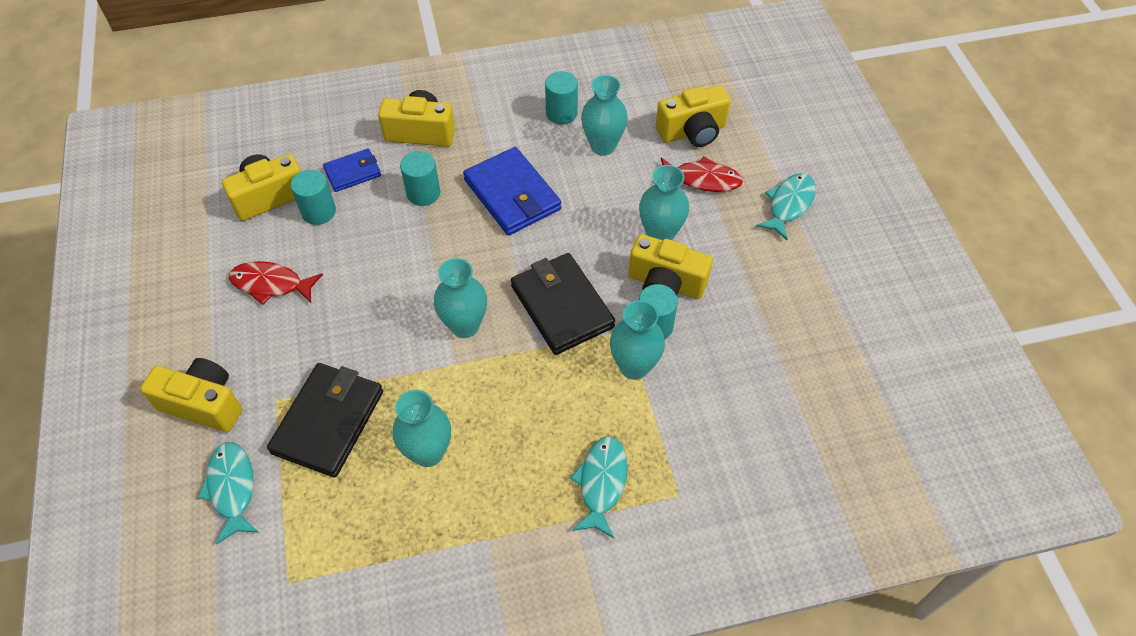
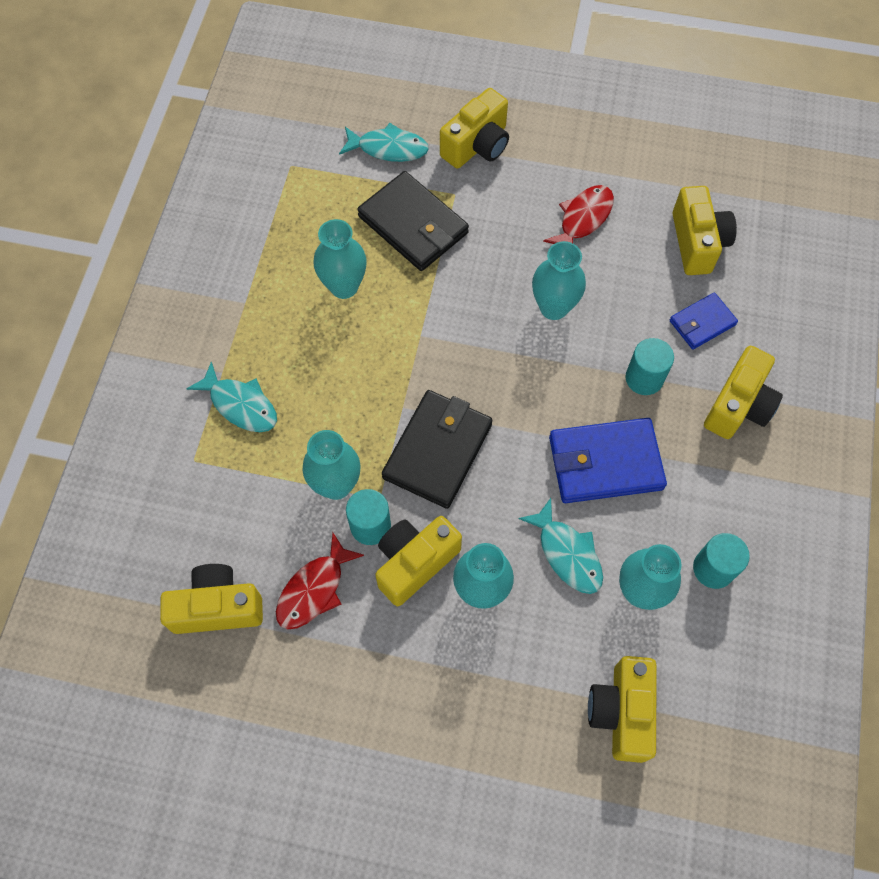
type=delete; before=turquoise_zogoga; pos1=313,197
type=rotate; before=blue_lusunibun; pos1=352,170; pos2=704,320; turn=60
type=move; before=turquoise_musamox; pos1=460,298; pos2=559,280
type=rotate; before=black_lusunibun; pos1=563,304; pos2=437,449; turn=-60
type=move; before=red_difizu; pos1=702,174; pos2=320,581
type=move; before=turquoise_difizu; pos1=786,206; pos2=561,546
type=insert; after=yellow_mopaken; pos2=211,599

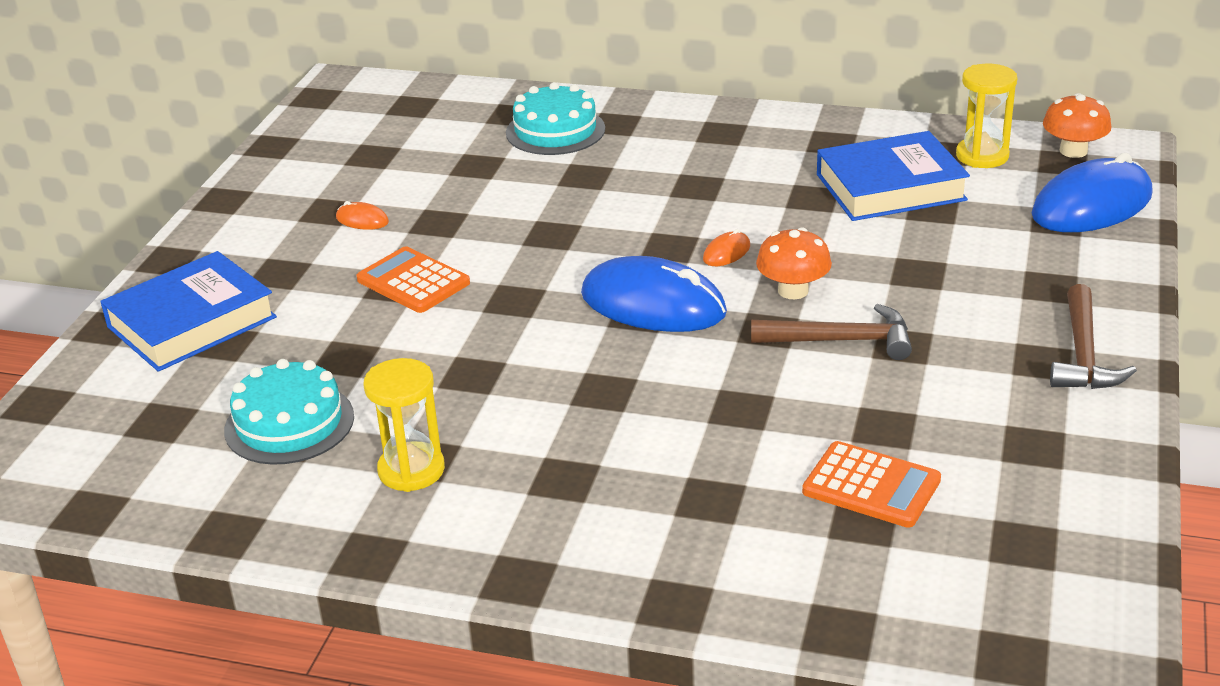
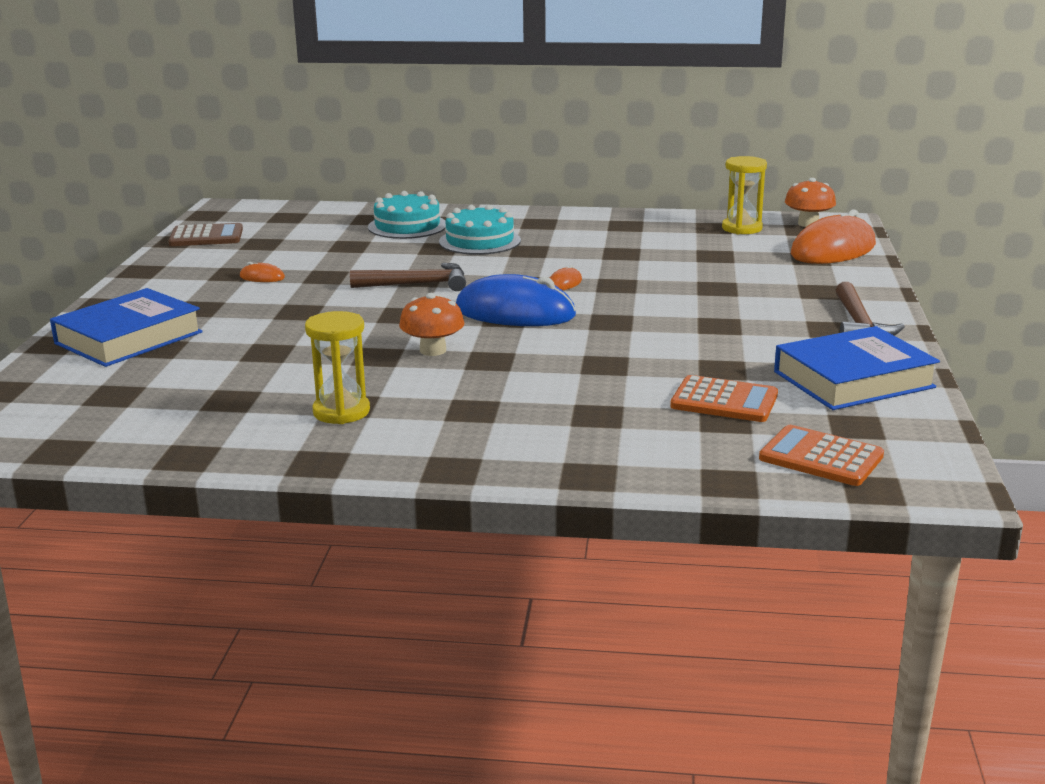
type=move; before=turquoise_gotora; pos1=289,412; pos2=480,229
type=move; before=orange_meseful; pos1=413,279; pos2=821,455
type=move; before=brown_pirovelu; pos1=831,332; pos2=408,277
type=move; before=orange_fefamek; pos1=794,263; pos2=431,324
type=move; before=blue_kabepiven; pos1=893,176; pos2=857,368
type=recolor; before=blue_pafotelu; after=orange_pafotelu; pos1=1092,192; pos2=833,237
type=insert; after=brown_meseful; pos2=205,234

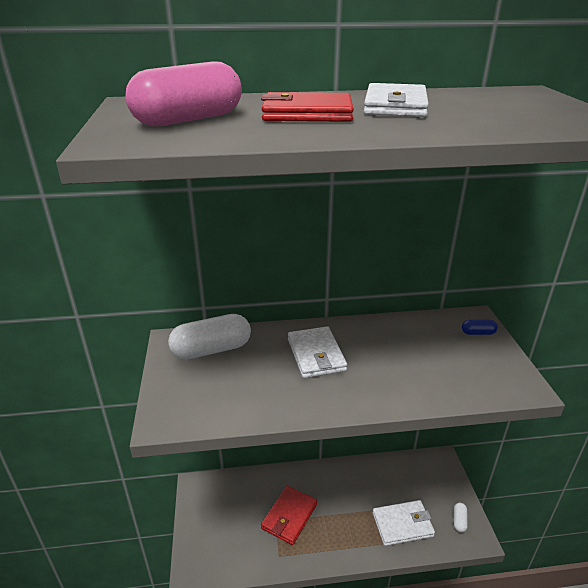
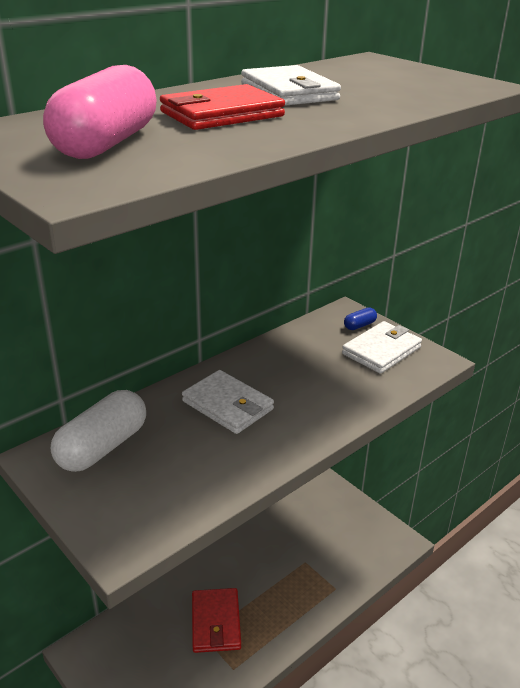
type=move; before=white_lusunibun; pos1=403,523; pos2=382,347
type=delete; before=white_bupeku; pos1=461,517

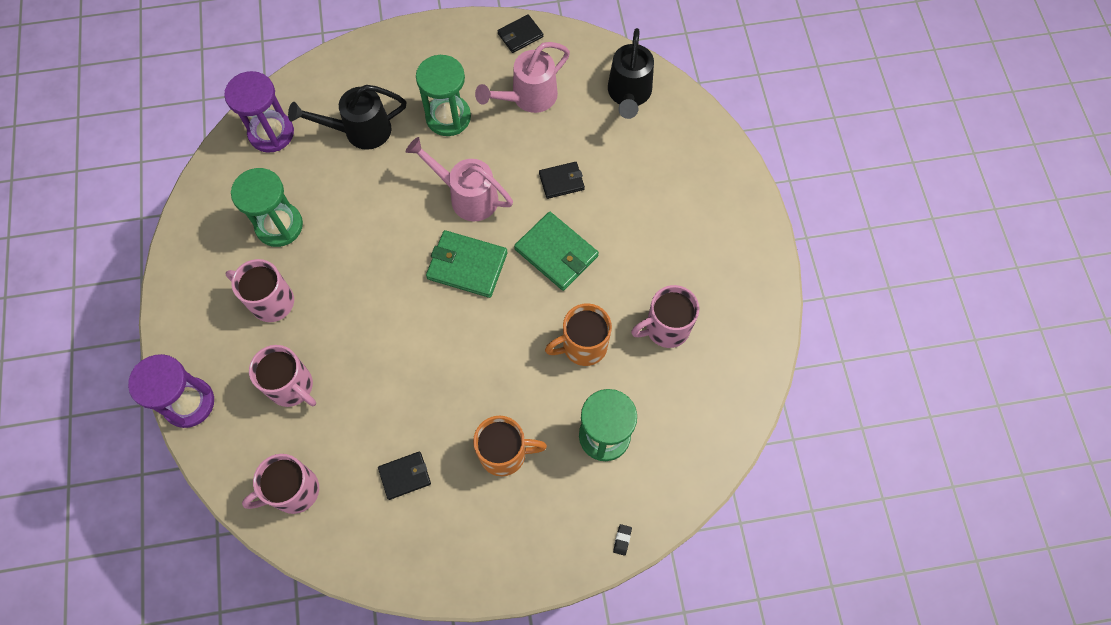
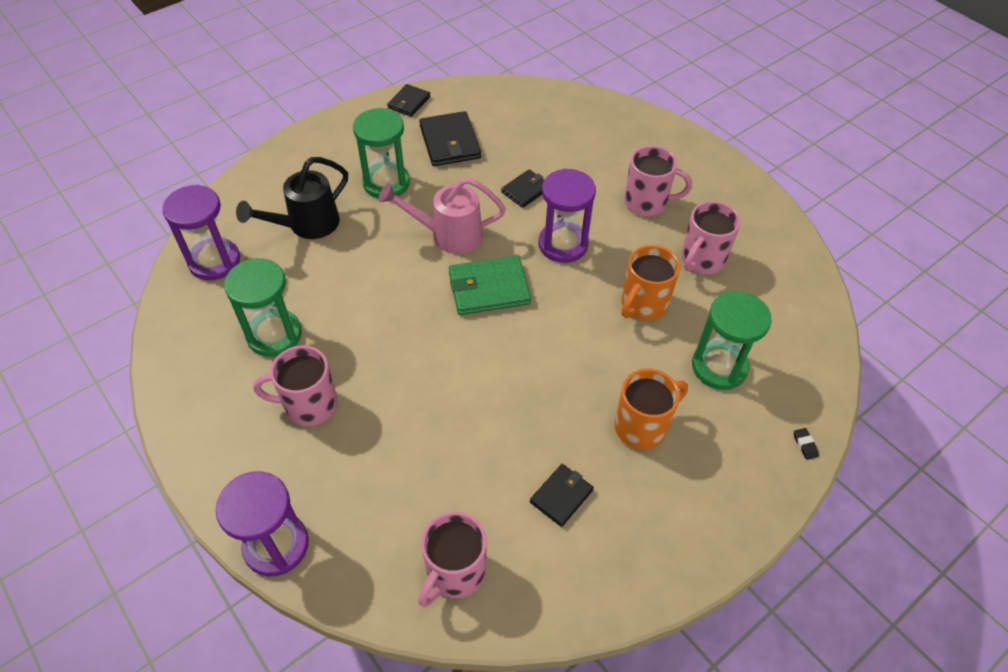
type=move; before=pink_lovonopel; pos1=282,376; pos2=658,181
type=replace; before=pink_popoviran; after=black_lusunibun; pos1=522,77; pos2=450,138
type=replace; before=green_lusunibun; after=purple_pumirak; pos1=556,251; pos2=567,216
type=delete; before=black_popoviran; pos1=631,73

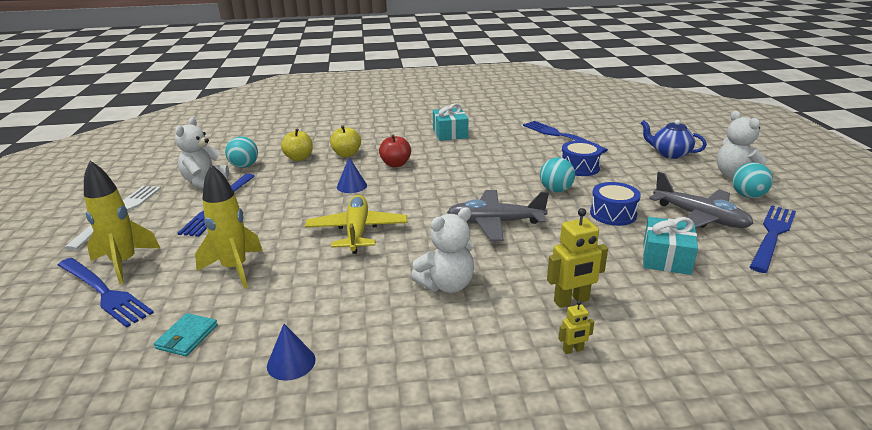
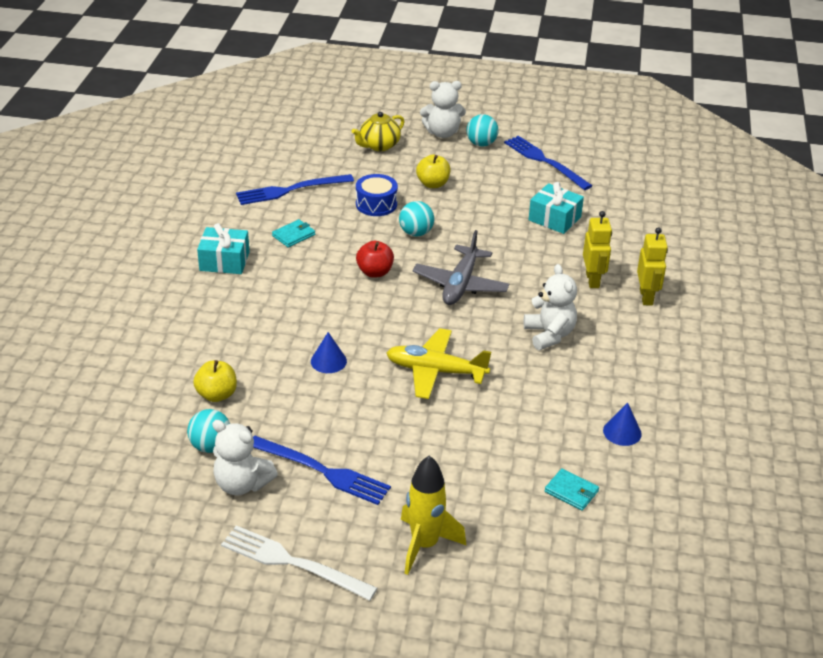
type=delete; before=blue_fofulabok; pos1=106,293
type=delete; before=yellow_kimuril; pos1=229,226
type=move; before=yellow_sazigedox; pos1=345,141; pos2=433,171
type=move; before=red_sazigedox; pos1=395,150; pos2=375,259
type=resize; before=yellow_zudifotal; pos1=576,327; pos2=652,266; scale=1.91
type=delete; before=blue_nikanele; pos1=615,204
type=recolor; before=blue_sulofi; after=yellow_sulofi; pos1=674,139; pos2=378,131
type=delete; before=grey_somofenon; pos1=701,200
type=insert; after=turquoise_lusunibun; pos2=293,233

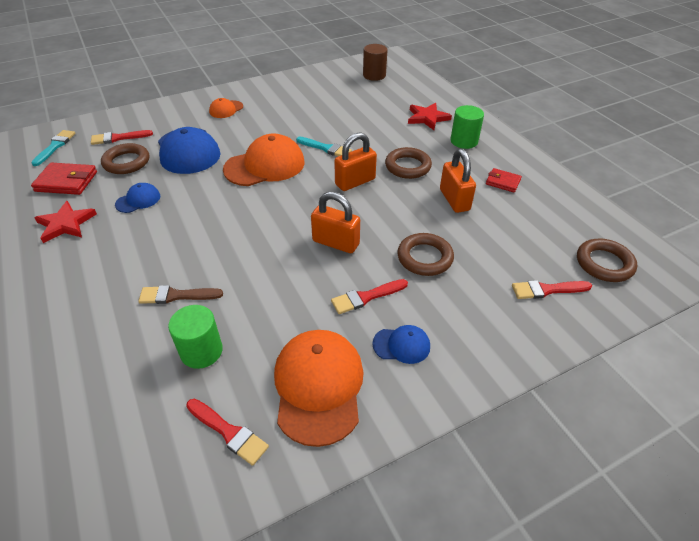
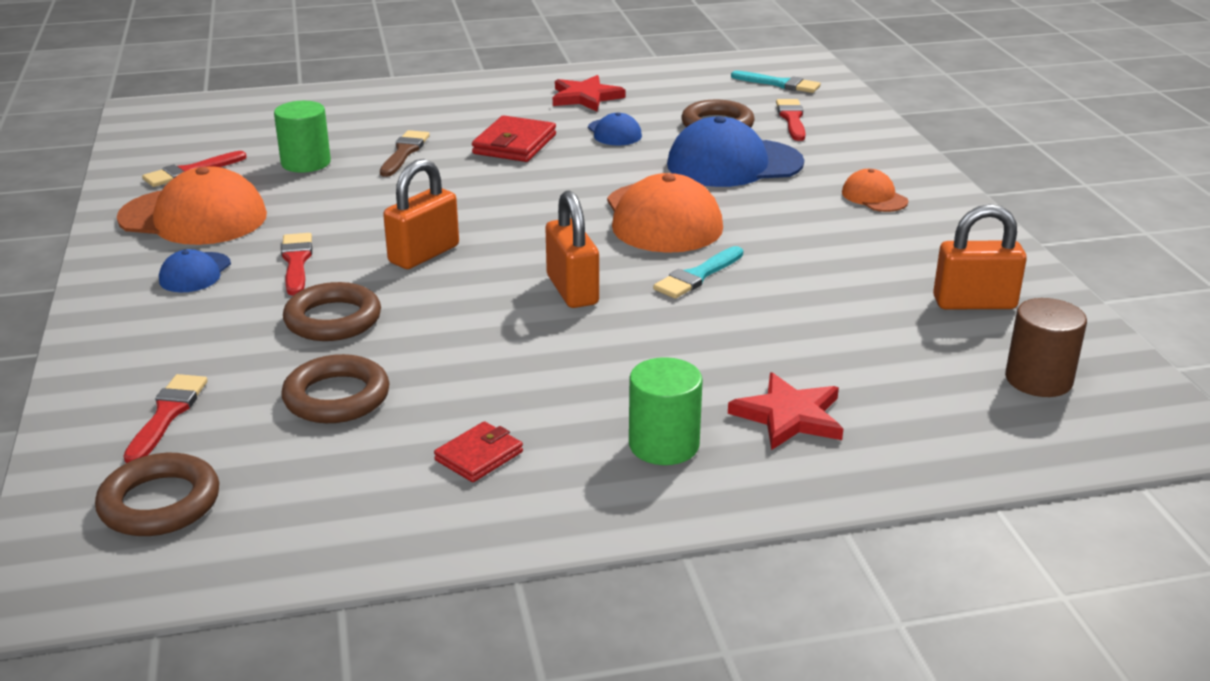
type=move; before=red_lusunibun; pos1=64,178; pos2=514,138
type=move; before=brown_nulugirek; pos1=408,163; pos2=335,388
type=move; before=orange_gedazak; pos1=458,181; pos2=980,256

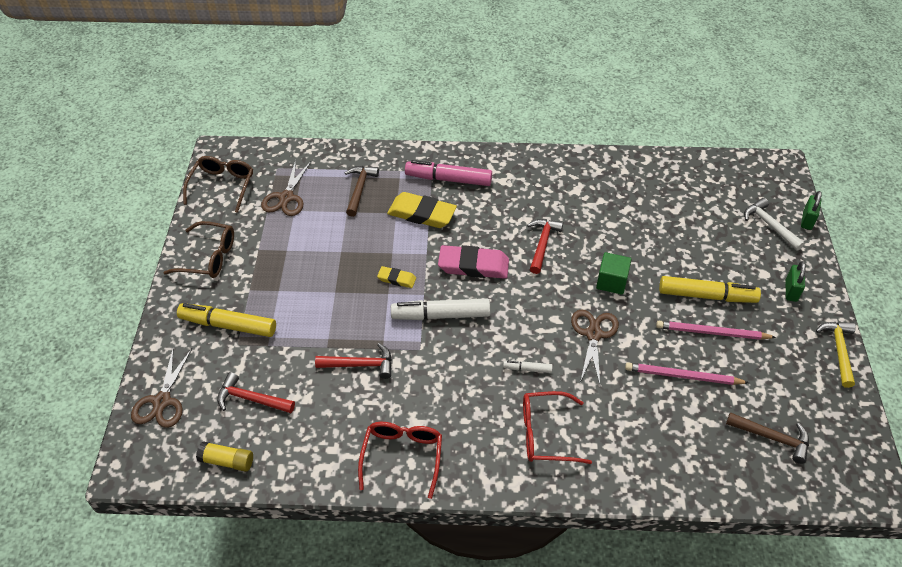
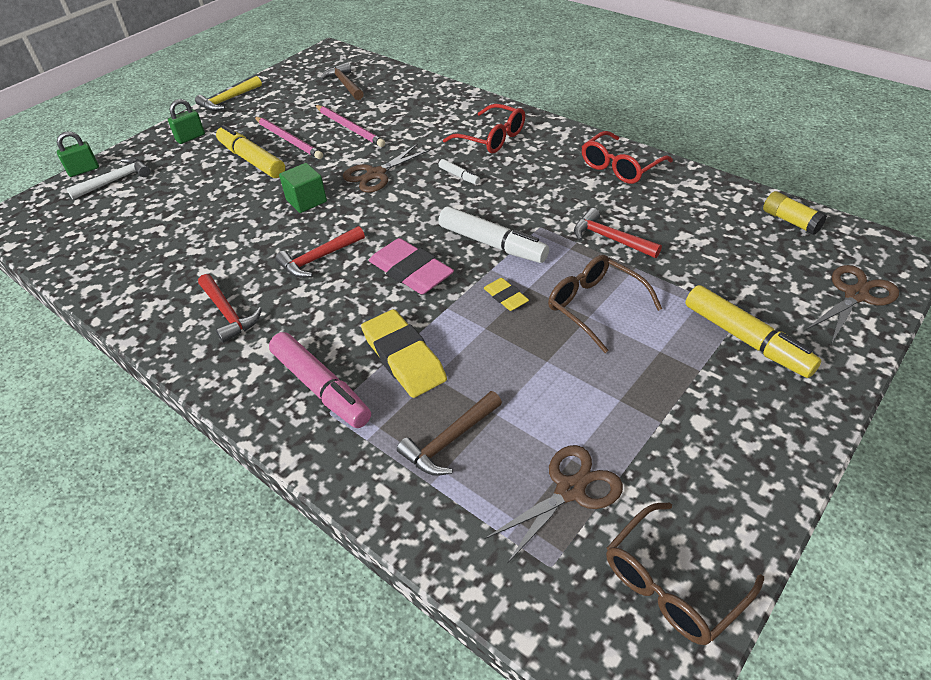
type=move; before=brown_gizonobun; pos1=198,249; pos2=605,304
type=move; before=red_pirovelu; pos1=256,392; pos2=230,308
type=rotate; before=white_pirovelu; pos1=774,224; pos2=108,178; turn=-135

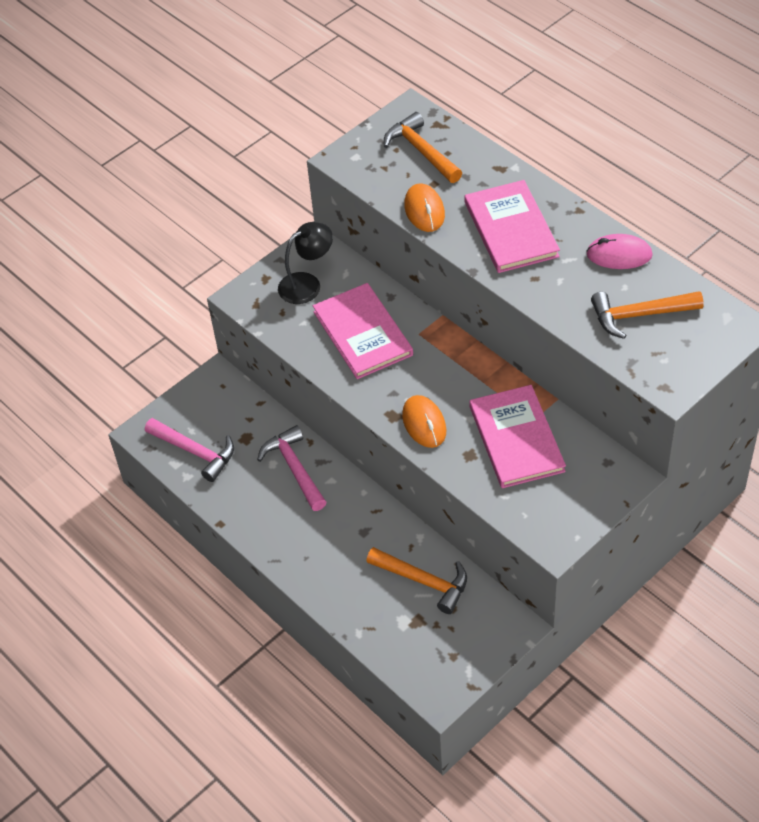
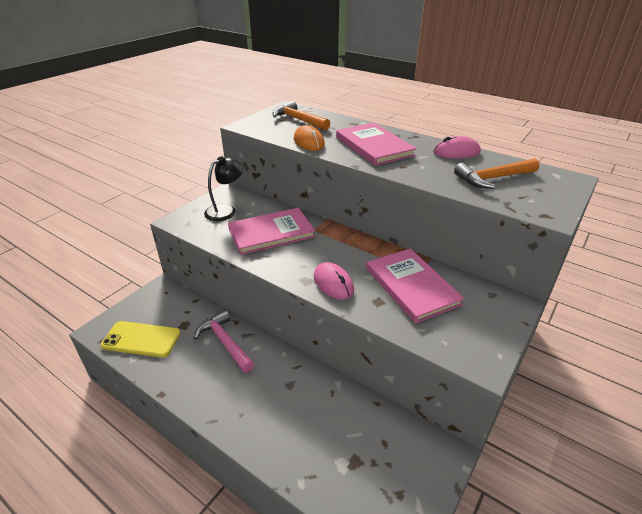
type=replace; before=pink_pirovelu; after=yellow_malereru; pos1=189,450; pos2=141,339
type=rotate; before=pink_kabepiven; pos1=363,331; pos2=271,231; turn=-75
type=delete; before=orange_pirovelu; pos1=416,580
type=recolor; before=orange_pafotelu; after=pink_pafotelu; pos1=424,421; pos2=334,281

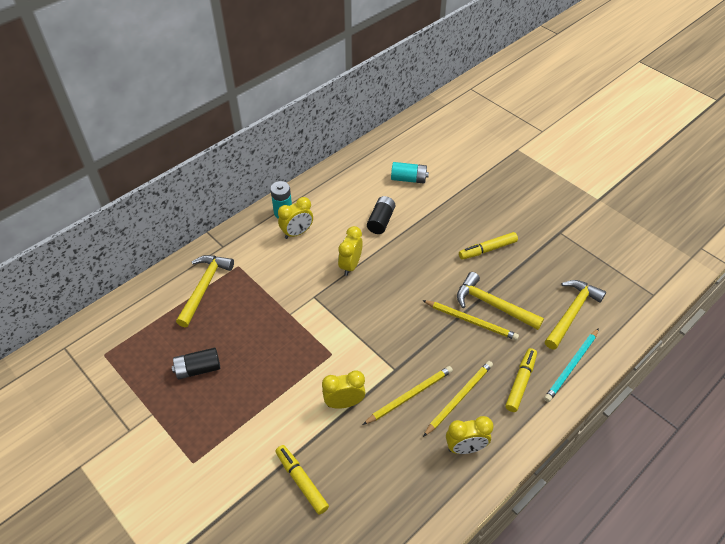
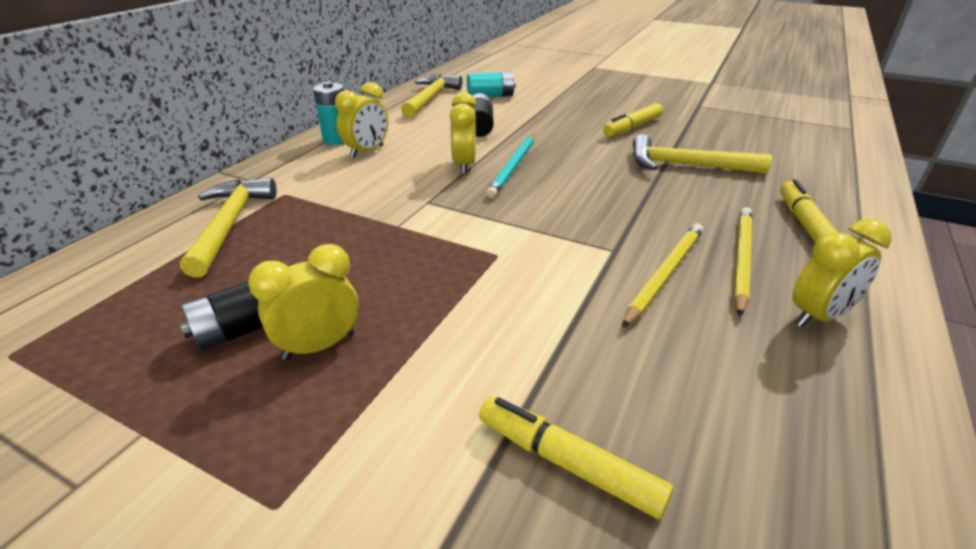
type=move; before=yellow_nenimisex; pos1=344,390; pos2=303,302
type=delete; before=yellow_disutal; pos1=470,320
type=move; before=turquoise_disutal; pos1=571,365; pos2=510,166
type=move; before=yellow_pirovelu; pos1=575,315; pos2=431,96

